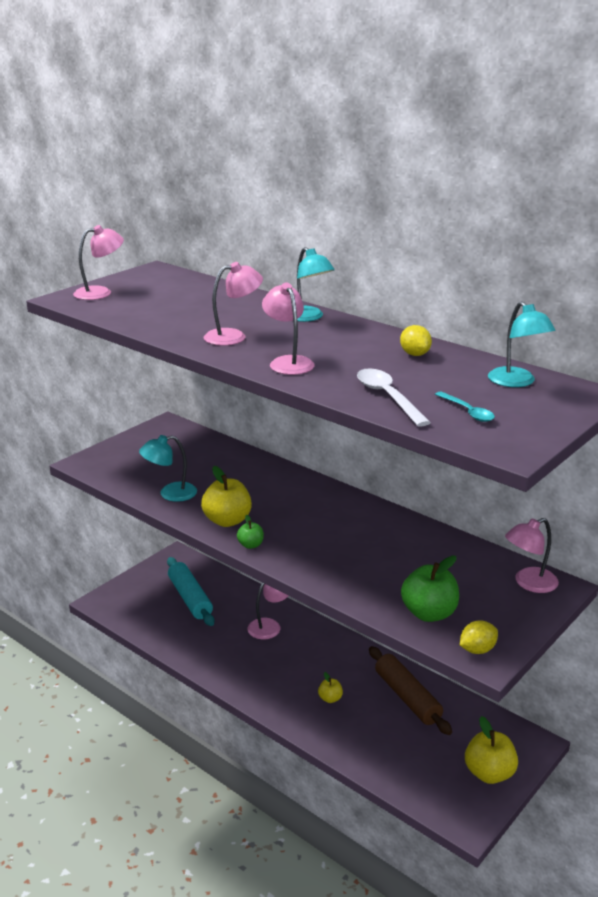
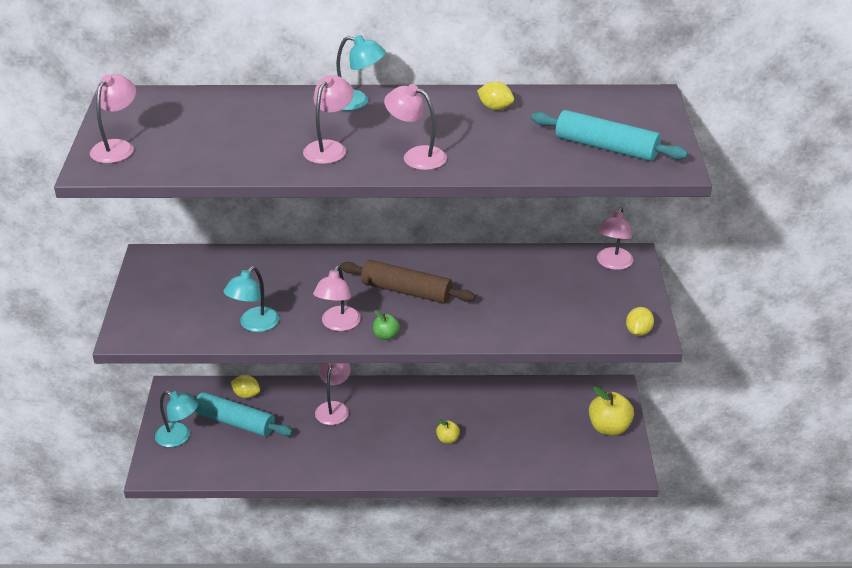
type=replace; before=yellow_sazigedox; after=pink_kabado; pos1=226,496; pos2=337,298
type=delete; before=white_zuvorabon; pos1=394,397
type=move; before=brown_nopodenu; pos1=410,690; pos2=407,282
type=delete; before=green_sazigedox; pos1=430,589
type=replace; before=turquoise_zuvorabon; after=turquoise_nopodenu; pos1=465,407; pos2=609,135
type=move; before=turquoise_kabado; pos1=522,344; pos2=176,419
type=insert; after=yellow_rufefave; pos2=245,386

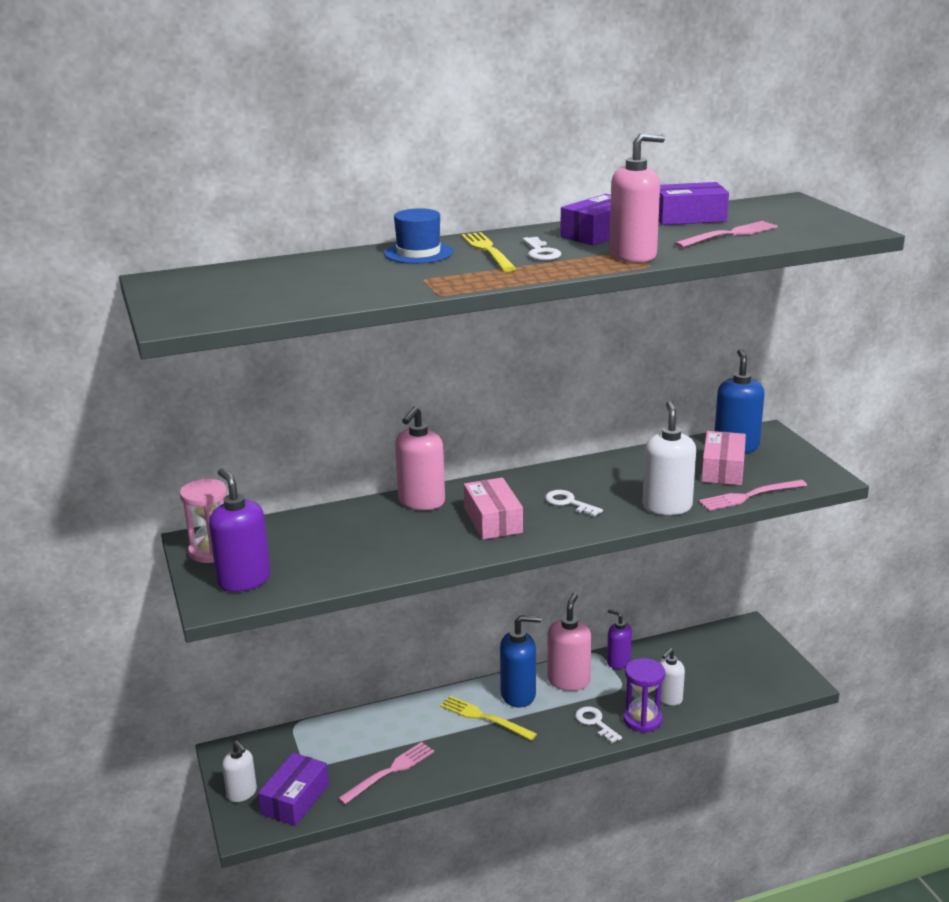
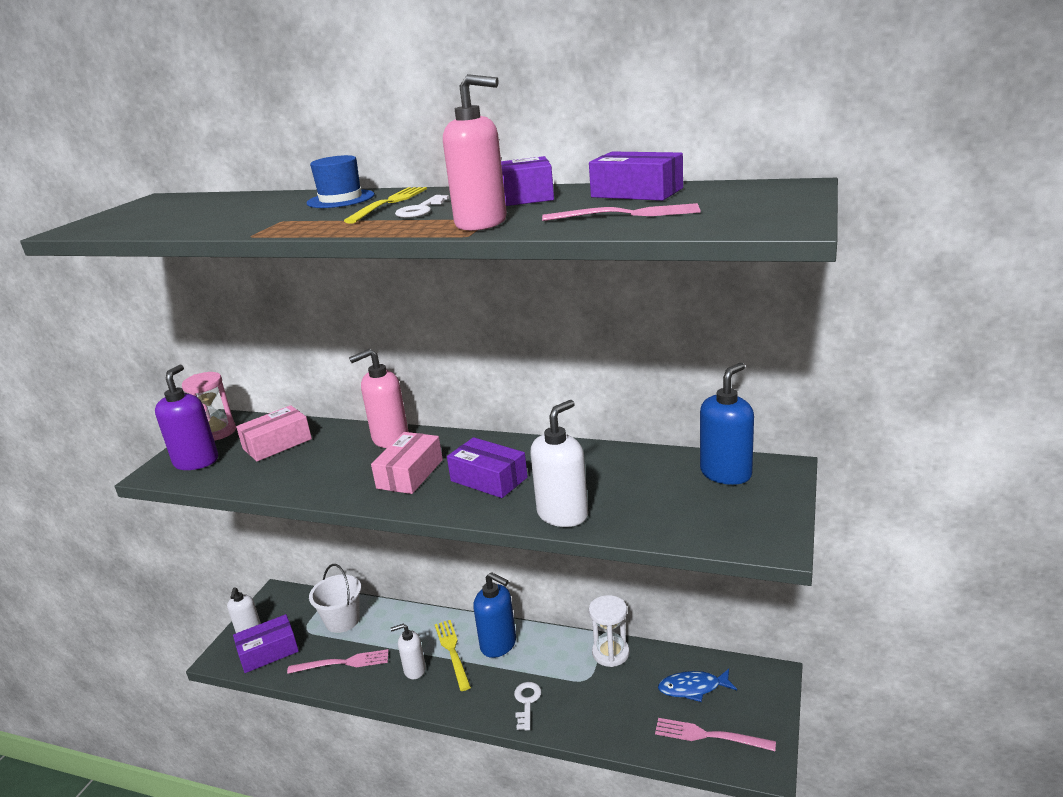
type=replace; before=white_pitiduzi; after=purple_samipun; pos1=574,503; pos2=487,467
type=delete; before=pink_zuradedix; pos1=569,642
type=replace; before=purple_zuradedix; after=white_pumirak; pos1=619,639; pos2=609,631
type=delete; before=purple_pumirak; pos1=644,695
type=move; before=white_zuradedix; pos1=672,676; pos2=408,651
type=move; before=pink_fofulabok; pos1=753,495; pos2=715,734
type=move; before=pink_samipun; pos1=723,458; pos2=274,433
type=insert; after=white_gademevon; pos2=335,598
type=insert; after=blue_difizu; pos2=697,685

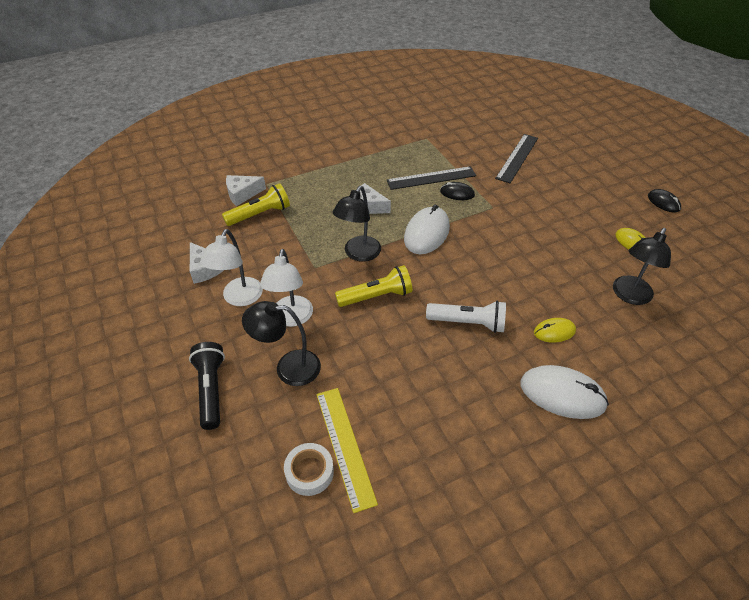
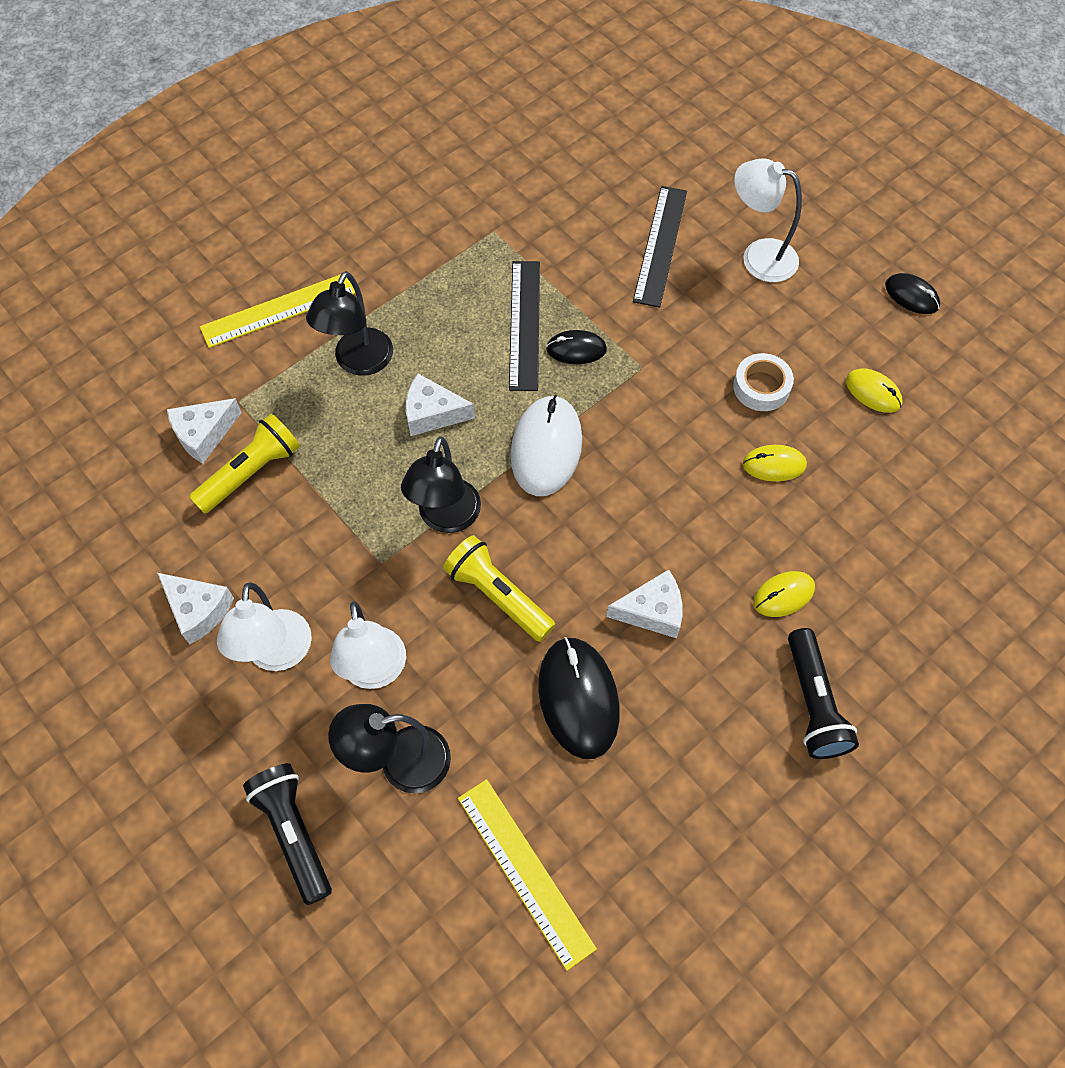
type=move; before=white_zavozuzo; pos1=309,469; pos2=763,382
type=rotate; before=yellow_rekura; pos1=373,286; pos2=499,588; turn=-105
type=rotate; before=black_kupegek; pos1=431,178; pos2=524,326; turn=-60
type=replace; before=white_rekura; after=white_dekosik; pos1=466,317; pos2=644,604
type=replace; before=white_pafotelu; after=black_rekura; pos1=565,392; pos2=823,693
type=move; before=black_kabado; pos1=642,266; pos2=349,323
type=insert; after=yellow_kupegek; pos2=278,311
type=insert; after=black_pafotelu; pos2=579,698
type=insert; after=white_kabado; pos2=768,220
type=insert; after=yellow_pafotelu; pos2=775,463

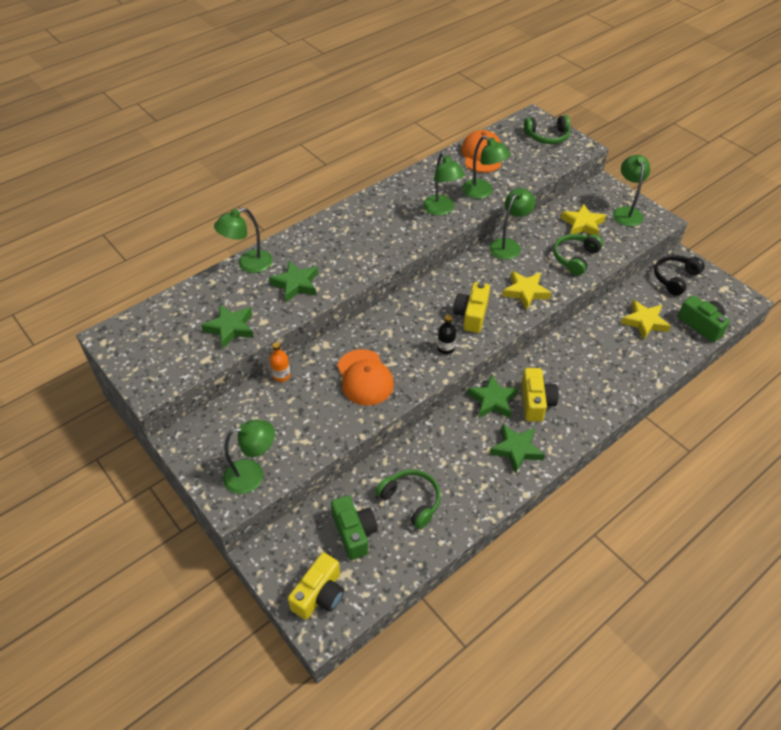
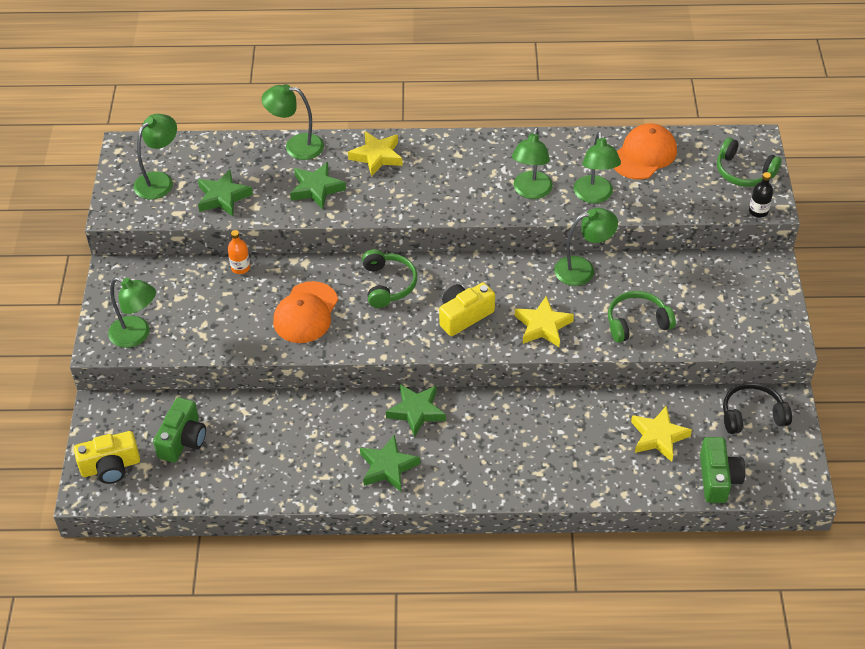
type=move; before=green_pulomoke; pos1=408,499; pos2=389,278
type=move; before=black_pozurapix; pos1=446,334; pos2=761,195
type=delete; before=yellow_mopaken; pos1=540,395
type=move; before=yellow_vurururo; pos1=583,219; pos2=375,154
type=move; before=green_kabado; pos1=631,191; pos2=155,157

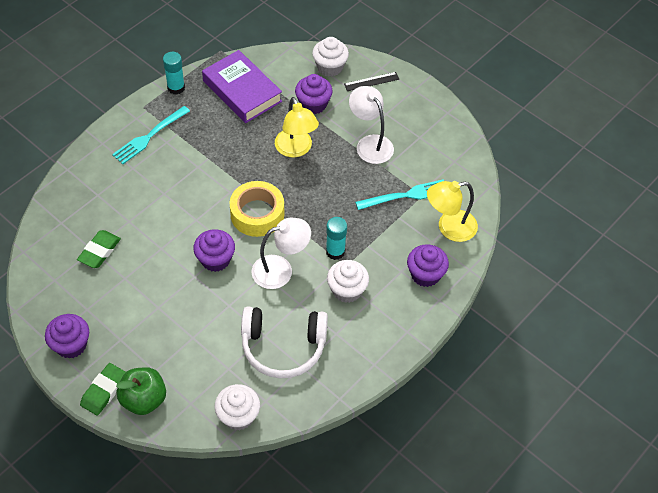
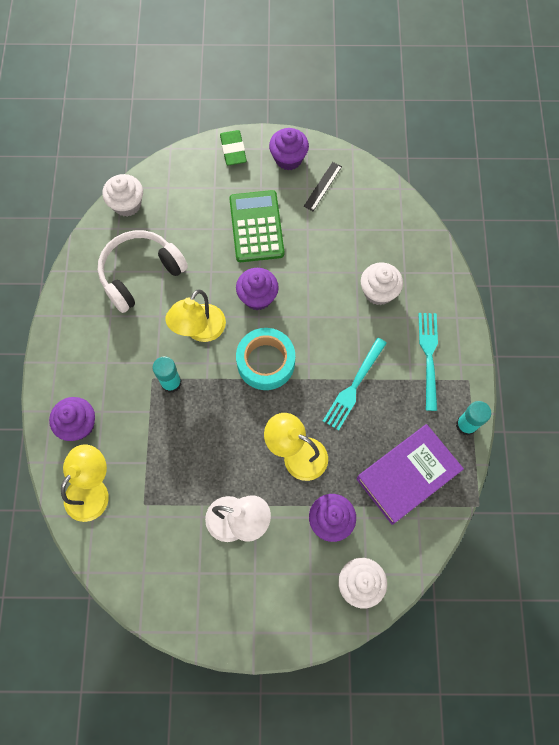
type=delete; before=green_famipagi; pos1=99,249
type=delete; before=green_sazigedox; pos1=141,391
type=rotate; before=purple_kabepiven; pos1=242,86; pos2=410,474; turn=-45
type=recolor; before=yellow_zavozuzo; after=turquoise_zavozuzo; pos1=257,209; pos2=265,359
type=recolor; before=white_kabado; after=yellow_kabado; pos1=281,253; pos2=195,316
type=move; before=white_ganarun; pos1=348,281; pos2=382,284
type=move; before=black_kupegek; pos1=371,81; pos2=323,186
type=move; before=turquoise_fofulabok; pos1=399,194; pos2=355,384
type=insert; after=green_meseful; pos2=256,226

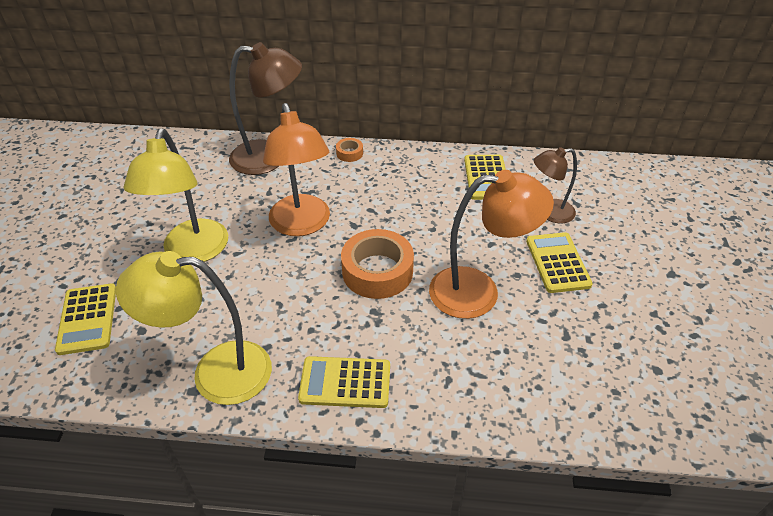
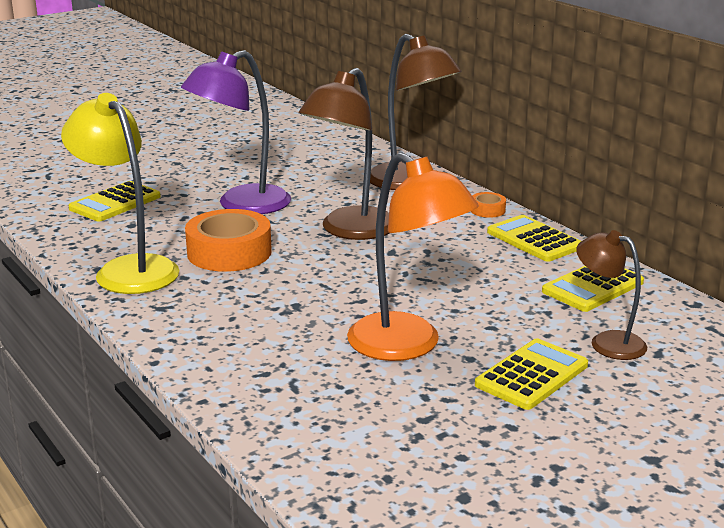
type=recolor; before=yellow_kabado; after=purple_kabado; pos1=175,195; pos2=236,132
type=recolor; before=orange_kabado; after=brown_kabado; pos1=296,169; pos2=344,154
type=move; before=yellow_meseful; pos1=344,382; pos2=534,238
type=move; before=orange_zavozuzo; pos1=377,264; pos2=228,240

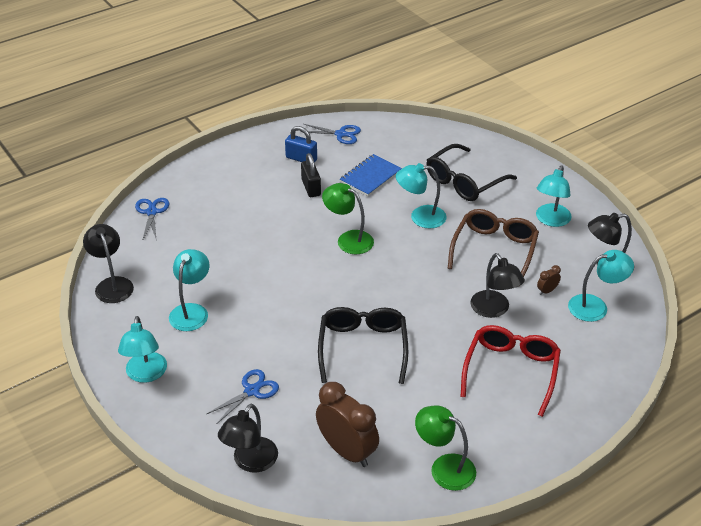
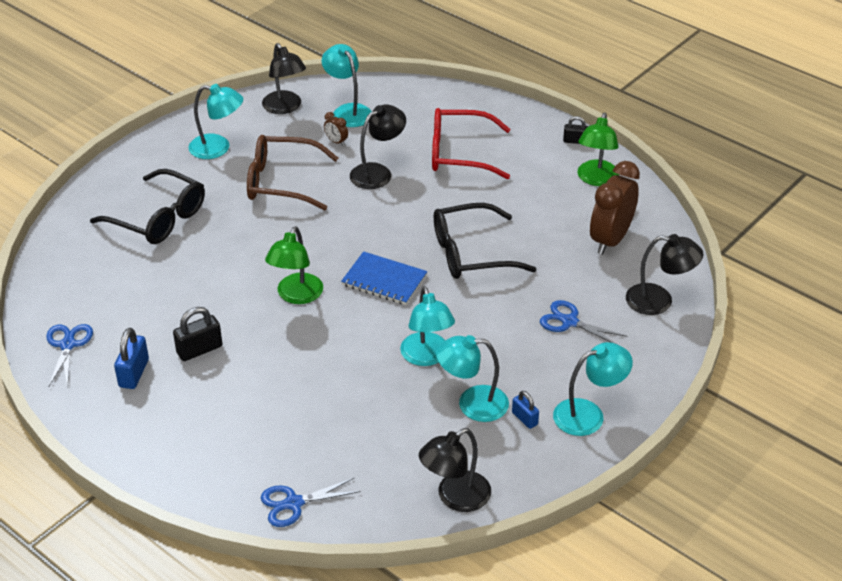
type=move; before=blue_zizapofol; pos1=371,175; pos2=384,278
type=move; before=turquoise_kabado; pos1=421,195; pos2=427,326
type=insert; after=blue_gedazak; pos2=525,410
type=insert; after=black_gedazak; pos2=575,130

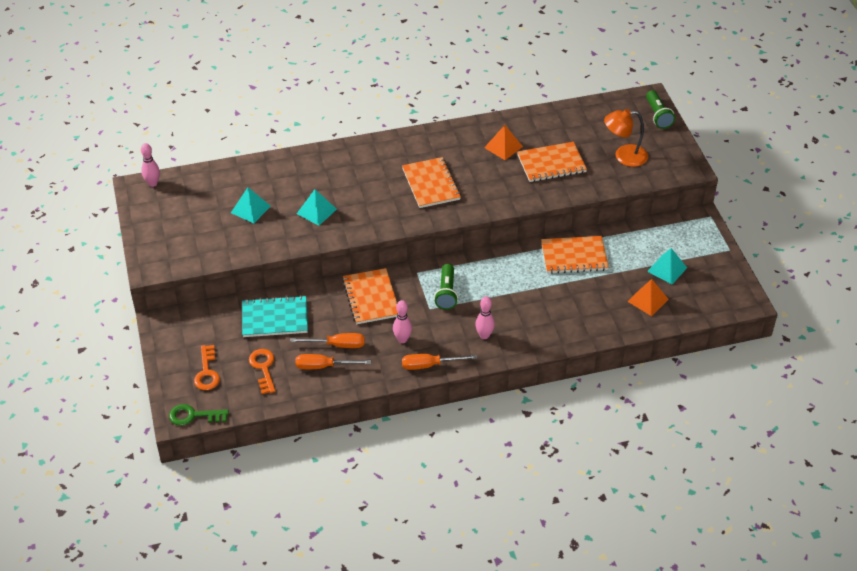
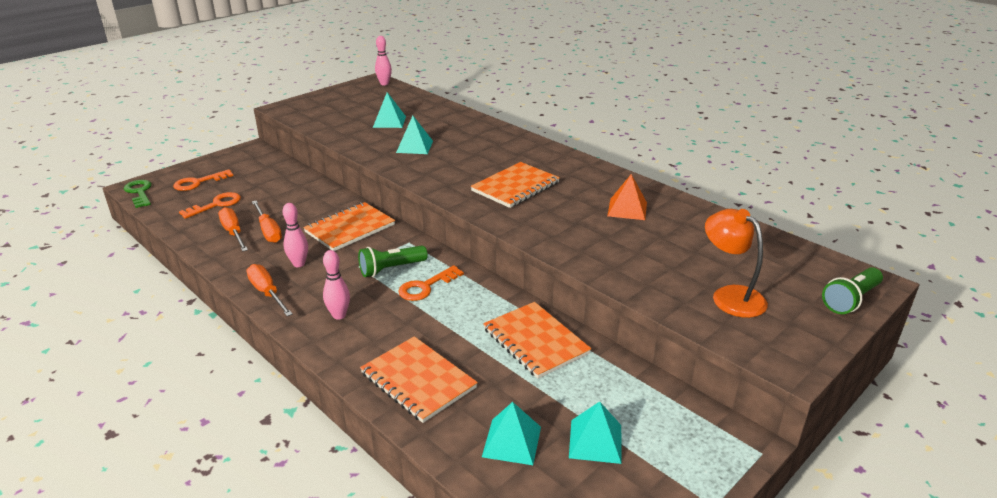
type=delete; before=turquoise_zizapofol; pos1=275,316
type=move; before=orange_zizapofol; pos1=552,162; pos2=419,379
type=recolor; before=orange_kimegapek; after=turquoise_kimegapek; pos1=648,297; pos2=511,433
type=insert; after=orange_pitiduzi; pos2=431,283

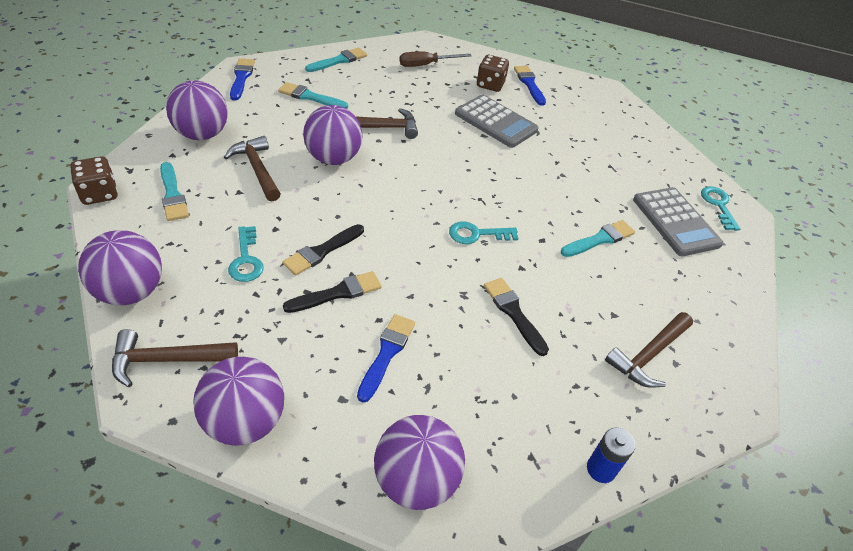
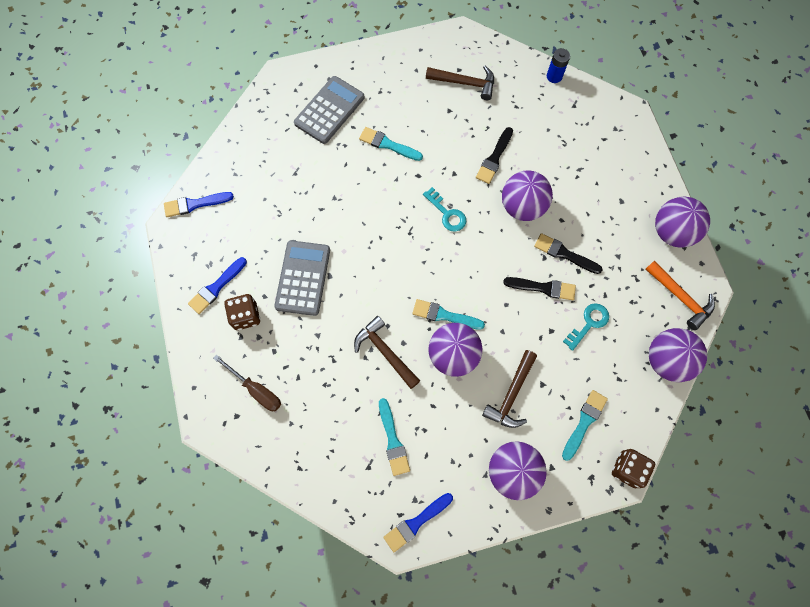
type=recolor; before=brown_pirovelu; after=orange_pirovelu; pos1=175,358; pos2=680,295
type=move; before=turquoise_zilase; pos1=336,59; pos2=448,314
type=move; before=blue_zilase; pos1=386,358; pos2=199,204
type=move; before=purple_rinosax; pos1=419,462; pos2=527,195
type=delete; before=turquoise_pitiduzi; pos1=721,208

